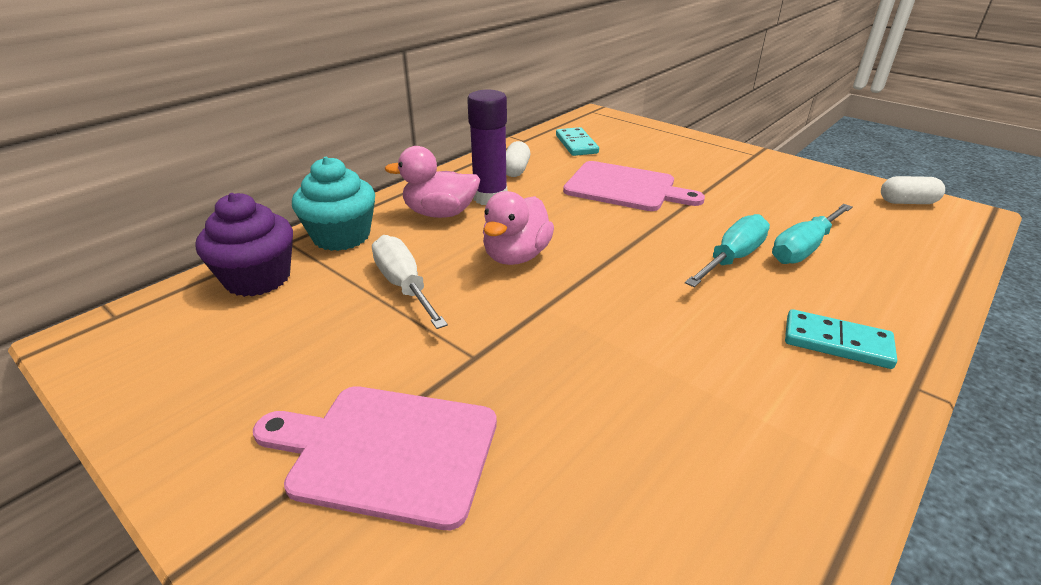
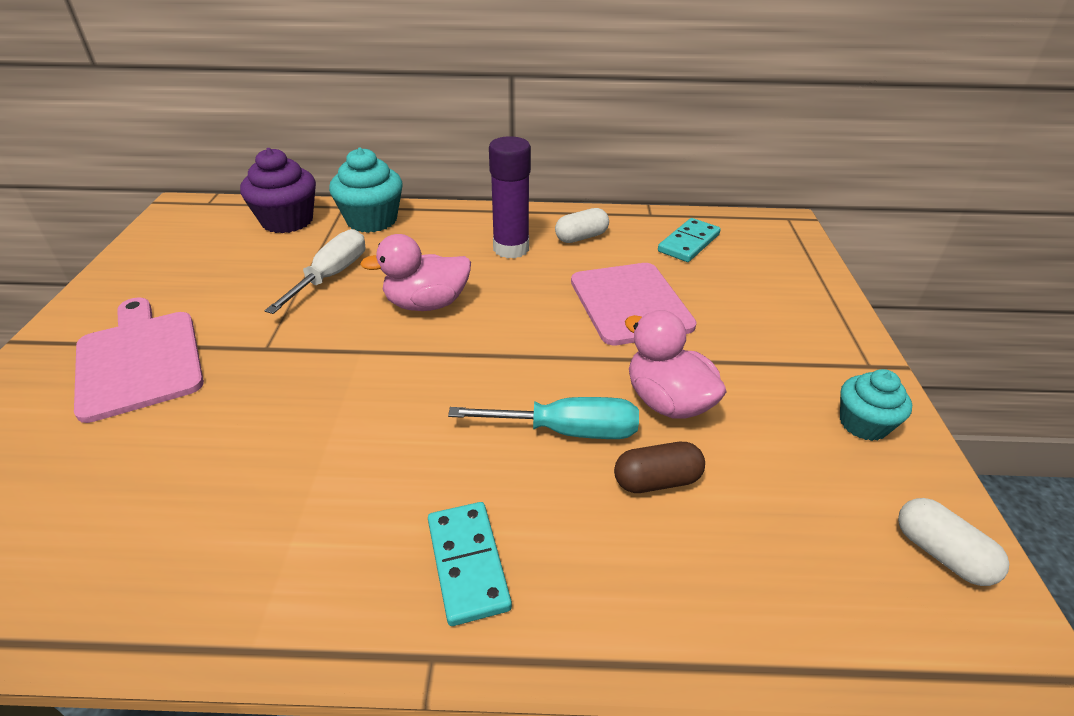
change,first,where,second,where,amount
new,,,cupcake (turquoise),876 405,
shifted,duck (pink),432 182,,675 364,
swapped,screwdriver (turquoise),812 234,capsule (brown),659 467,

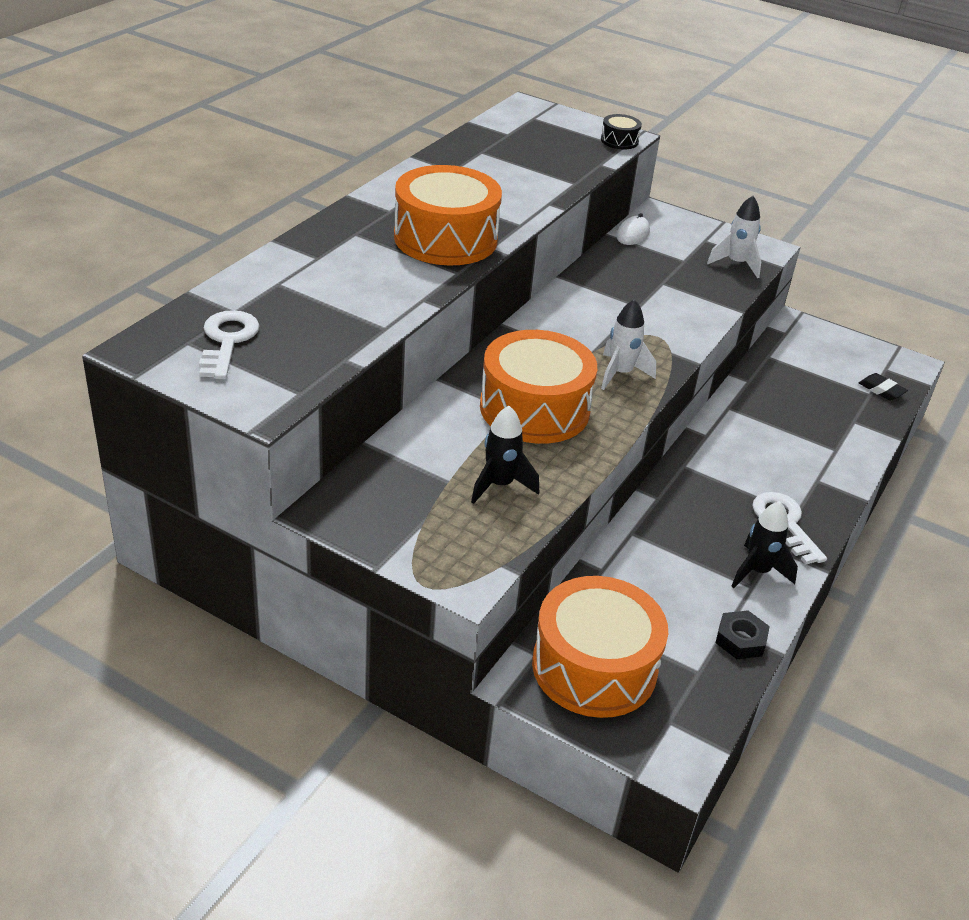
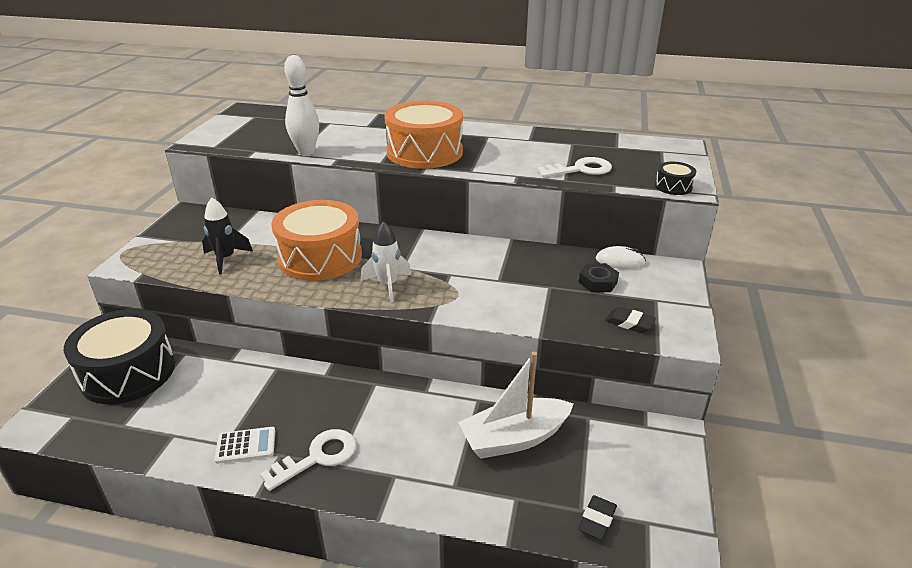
change,first,where,second,where,amount
new,,,bowling pin (white),301 105,
new,,,boat (white),516 405,
shifted,key (white),229 344,,574 167,
shifted,nut (black),742 634,,599 277,
swapped,rocket (white),734 237,eraser (black),630 320,
swapped,rocket (black),764 544,calculator (white),244 445,
repainted,drum (orange),600 647,drum (black),119 356,

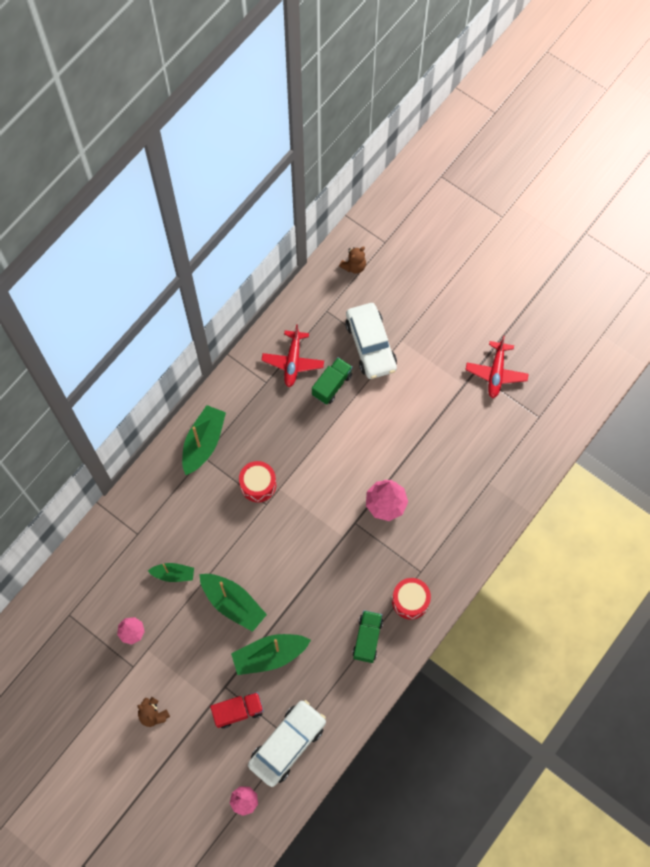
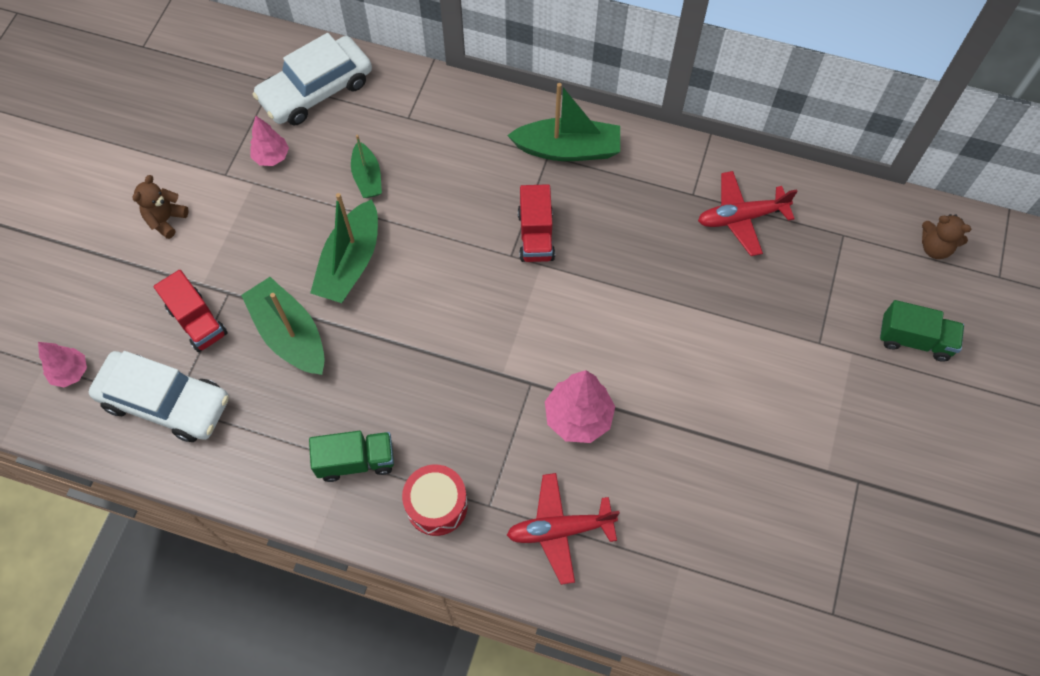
change,first,where,second,where,amount
shifted,truck (green),332 381,,922 331,
shifted,car (white),371 341,,312 79,
shifted,plane (red),497 367,,563 529,
swapped,drum (red),257 481,truck (red),536 223,

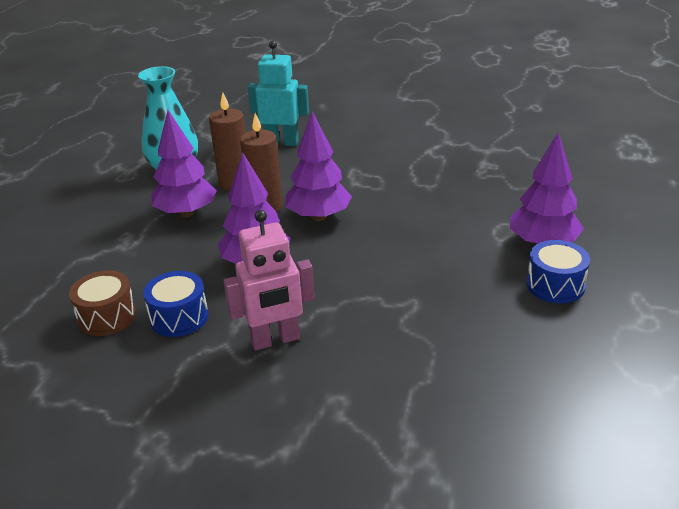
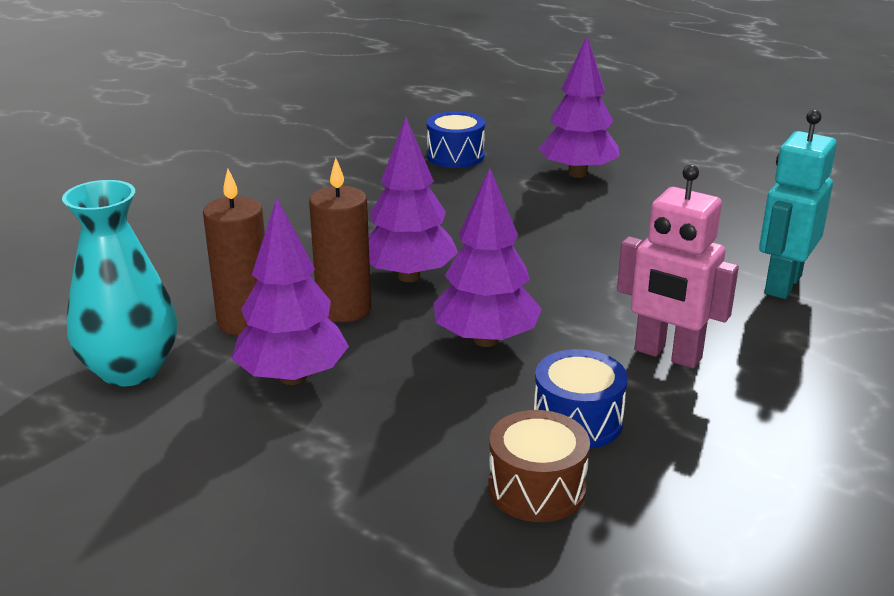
change,first,where,second,where,amount
shifted,robot (turquoise),278 93,,798 204,
shifted,drum (blue),558 271,,456 139,
rotated,robot (pink),269 280,,678 267,120 degrees clockwise

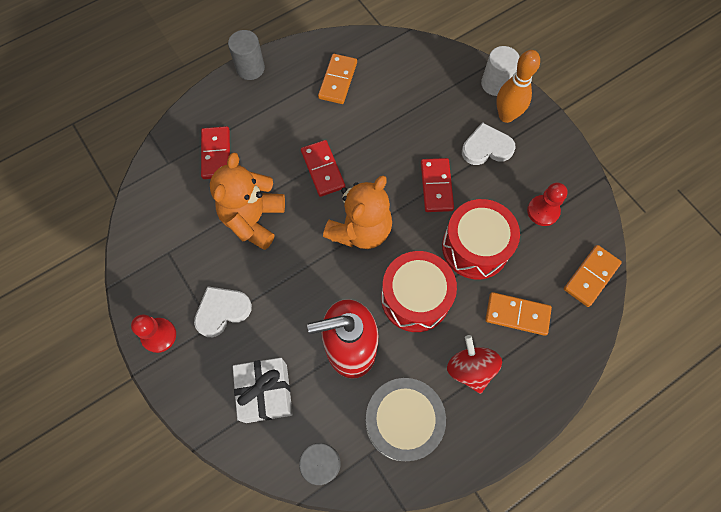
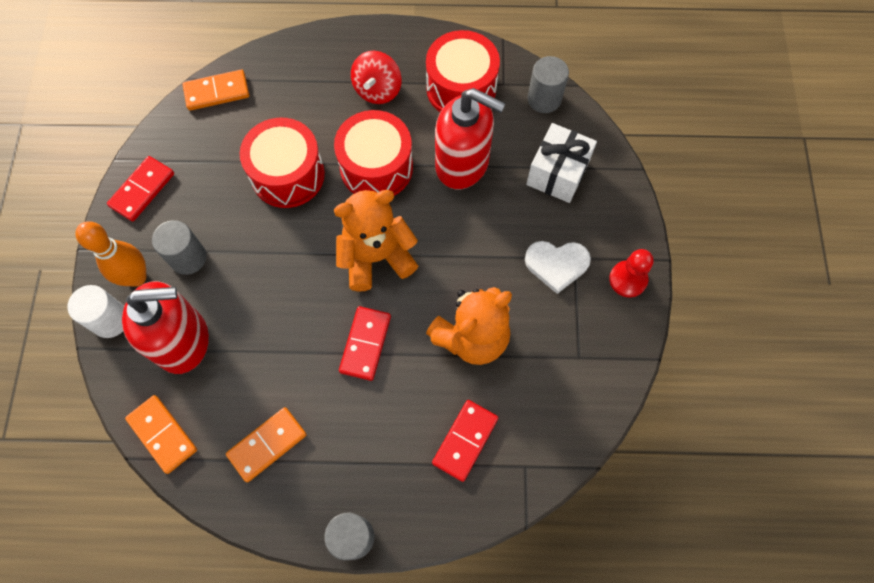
change,first,where,second,where,amount
gone,pawn (red),547 204,,,
new,,,soap dispenser (red),165 327,
shifted,domino (red),437 185,,140 189,
shifted,domino (orange),518 314,,161 434,
swapped,heart (white),489 143,cylinder (grey),179 247,
repainted,drum (grey),405 419,drum (red),463 71,

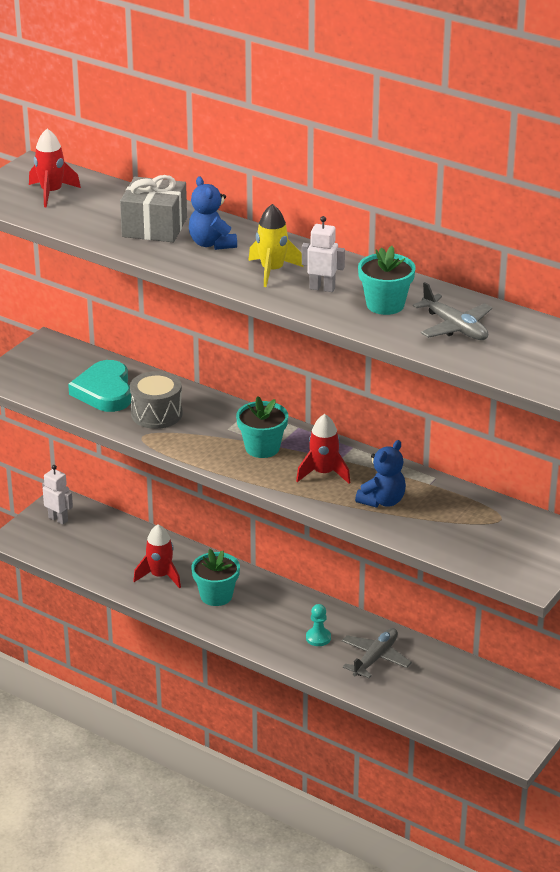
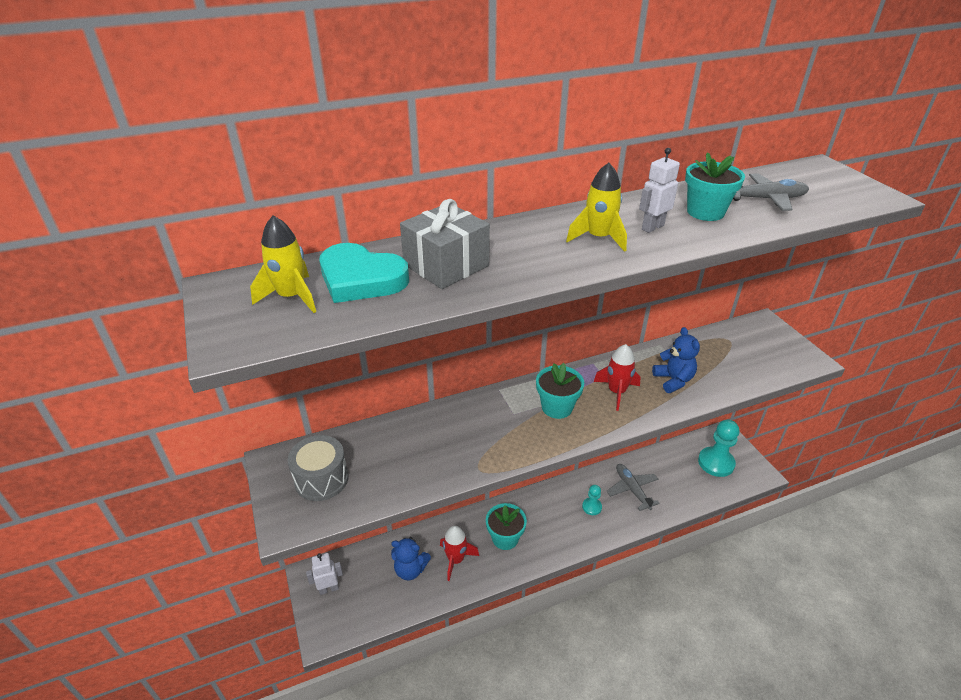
change,first,where,second,where,amount
new,,,pawn (turquoise),718 448,
shifted,heart (turquoise),99 386,,364 273,
shifted,drum (grey),156 400,,318 468,
shifted,teddy bear (blue),213 213,,411 558,
repainted,rocket (red),55 168,rocket (yellow),283 264,

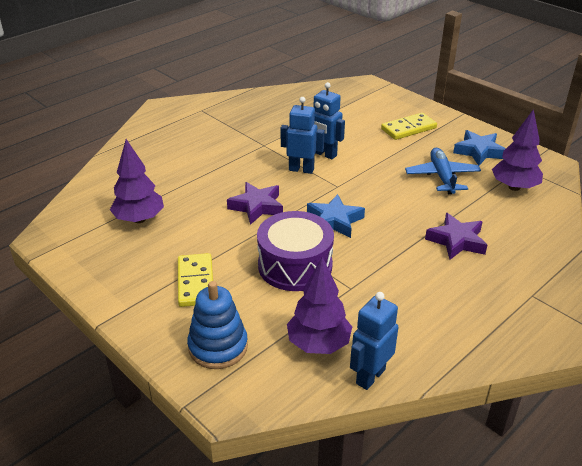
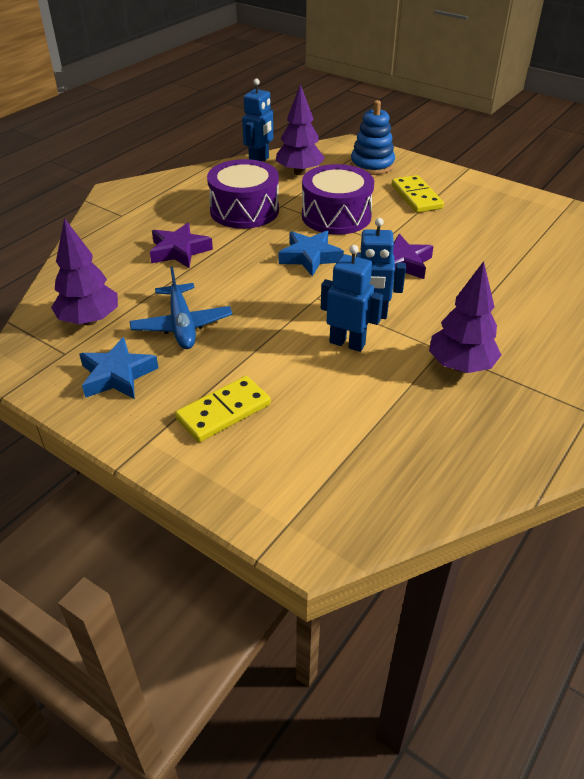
change,first,where,second,where,amount
new,,,drum (purple),243 194,
shifted,tree (purple),137 181,,465 317,

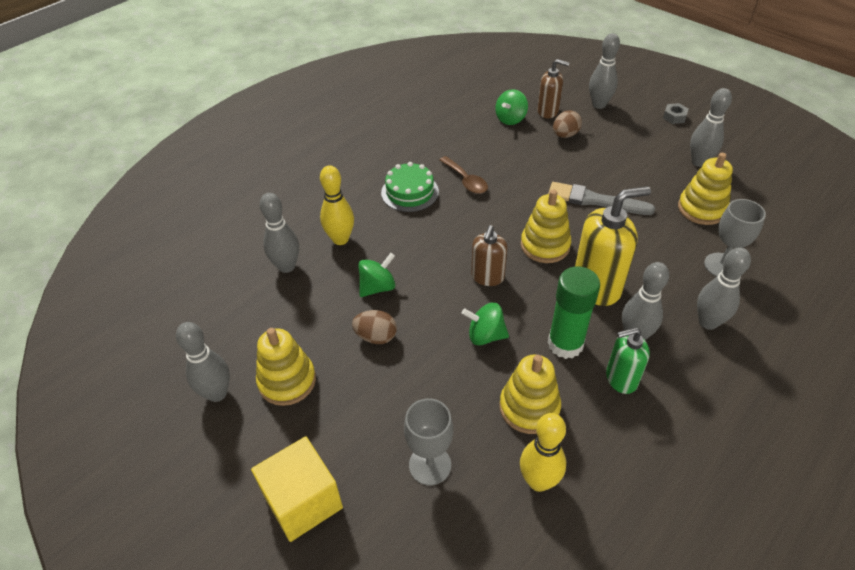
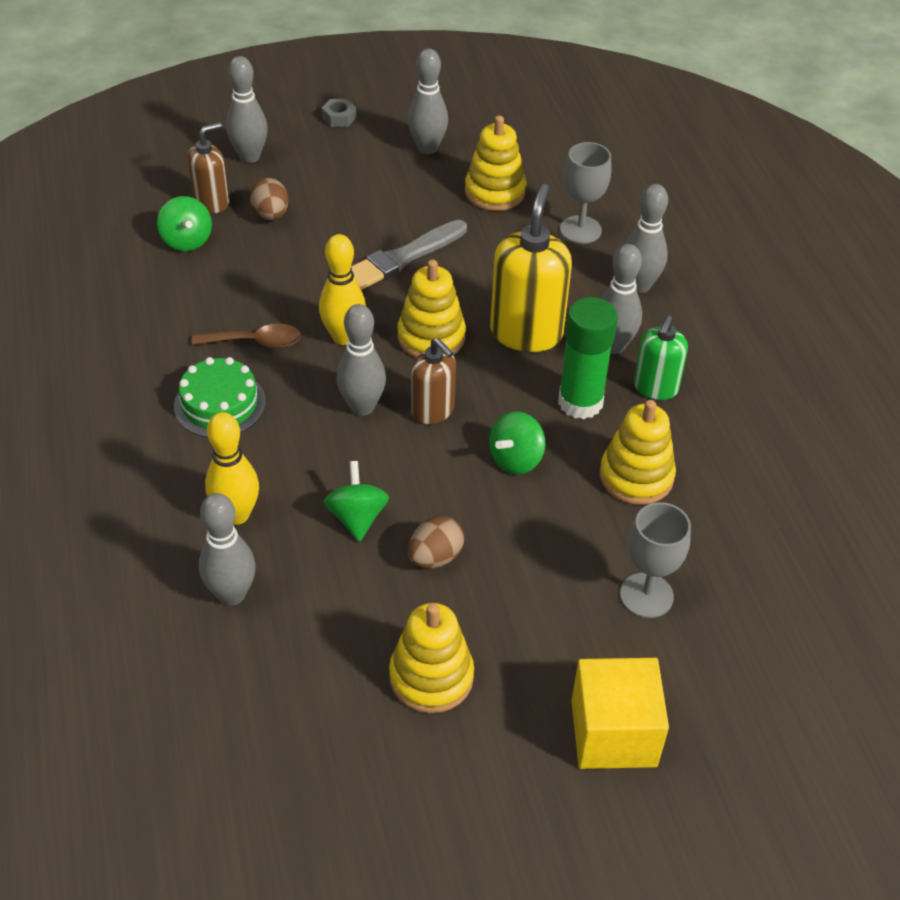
change,first,where,second,where,amount
shifted,bowling pin (grey),203 362,,361 360,
shifted,bowling pin (yellow),543 452,,342 289,

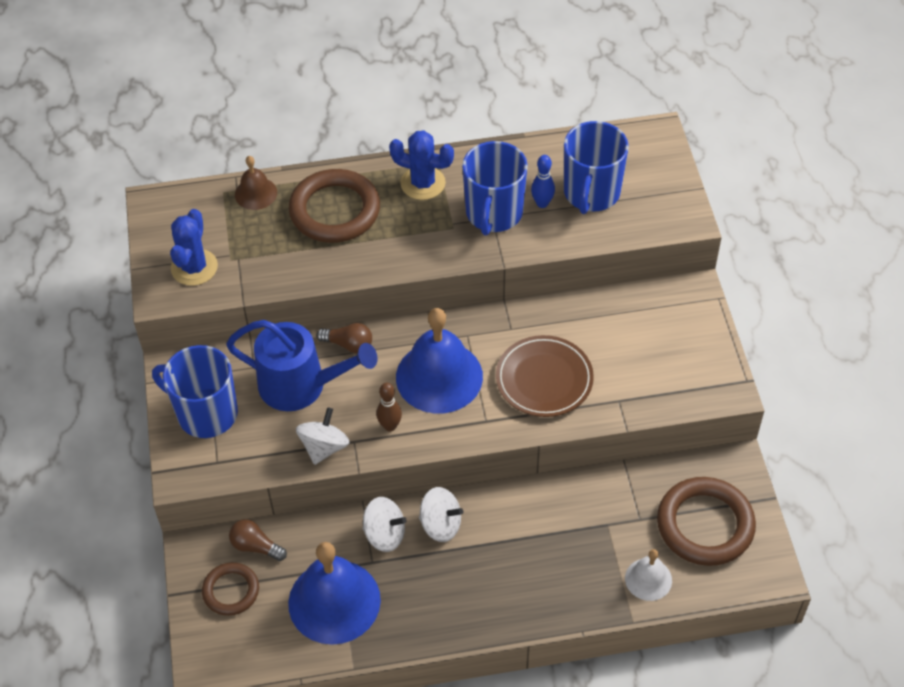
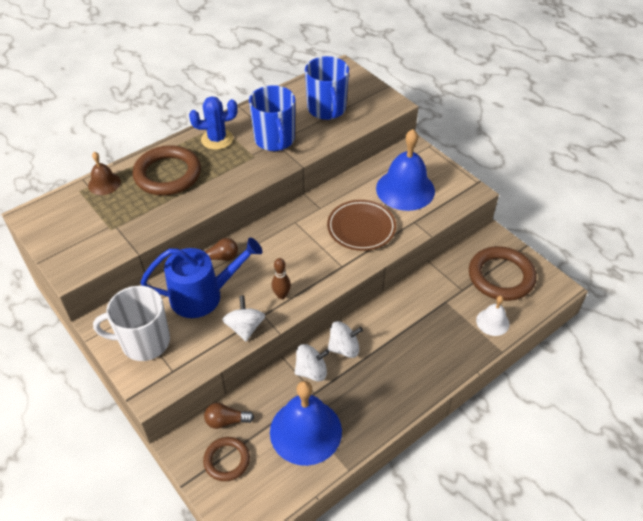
change,first,where,second,where,amount
gone,cactus (blue),194 247,,,
gone,bowling pin (blue),543 181,,,
shifted,bell (blue),439 361,,405 170,
repainted,mug (blue),195 391,mug (white),131 323,

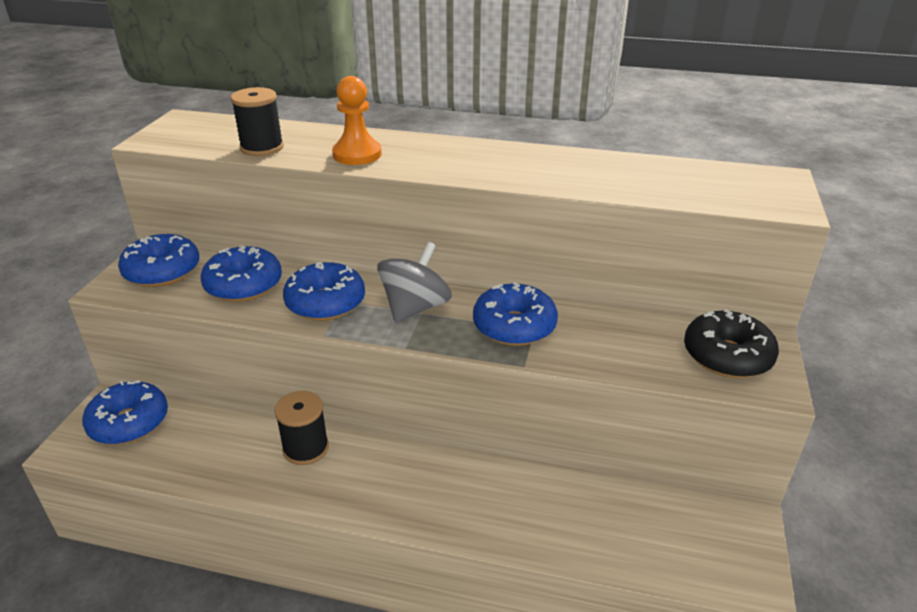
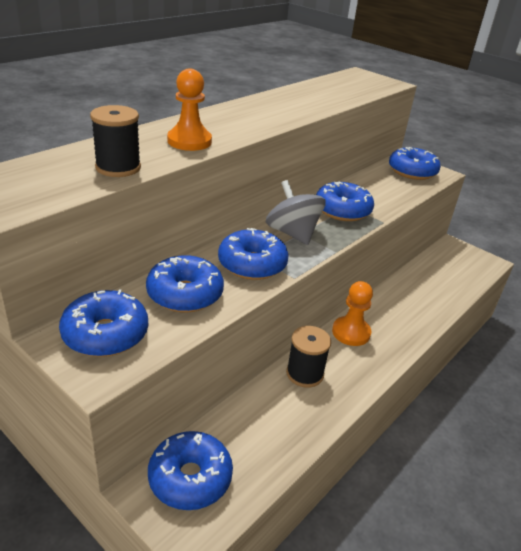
change,first,where,second,where,amount
new,,,pawn (orange),352 313,
repainted,donut (black),731 343,donut (blue),415 163,

